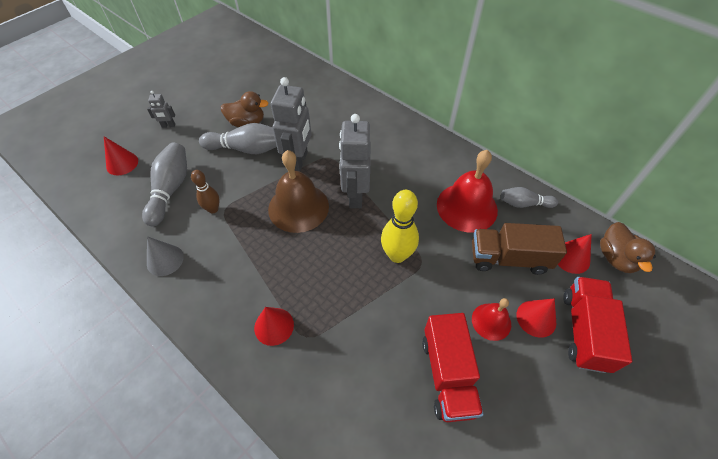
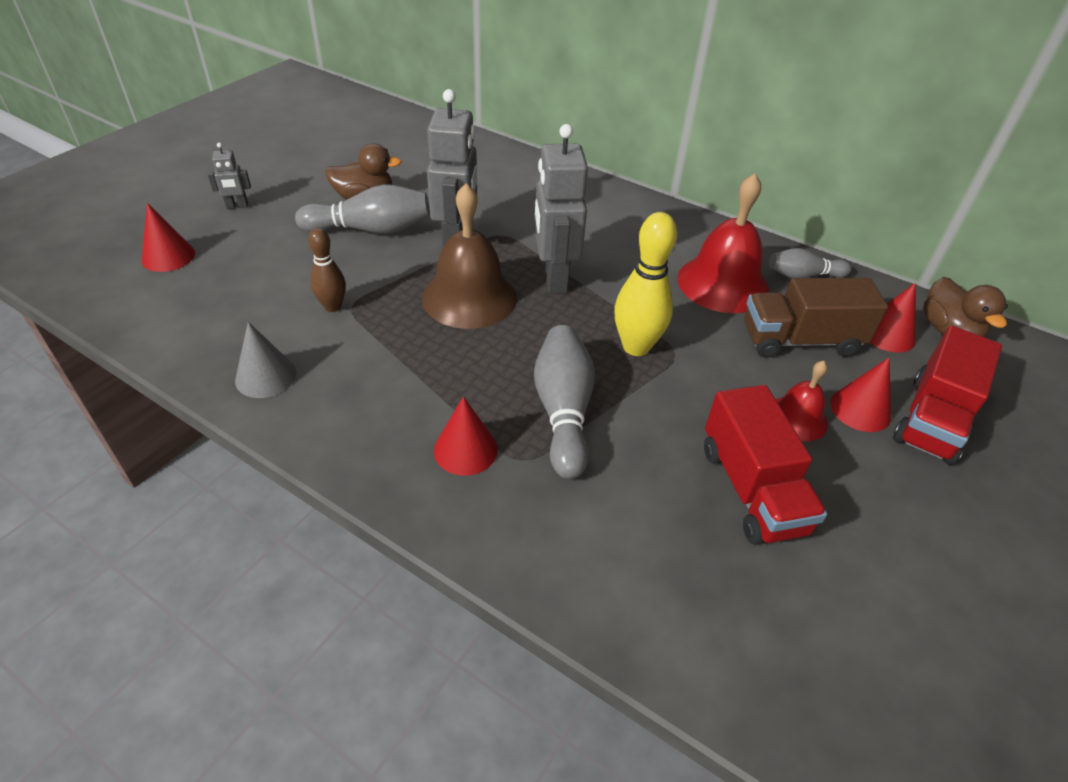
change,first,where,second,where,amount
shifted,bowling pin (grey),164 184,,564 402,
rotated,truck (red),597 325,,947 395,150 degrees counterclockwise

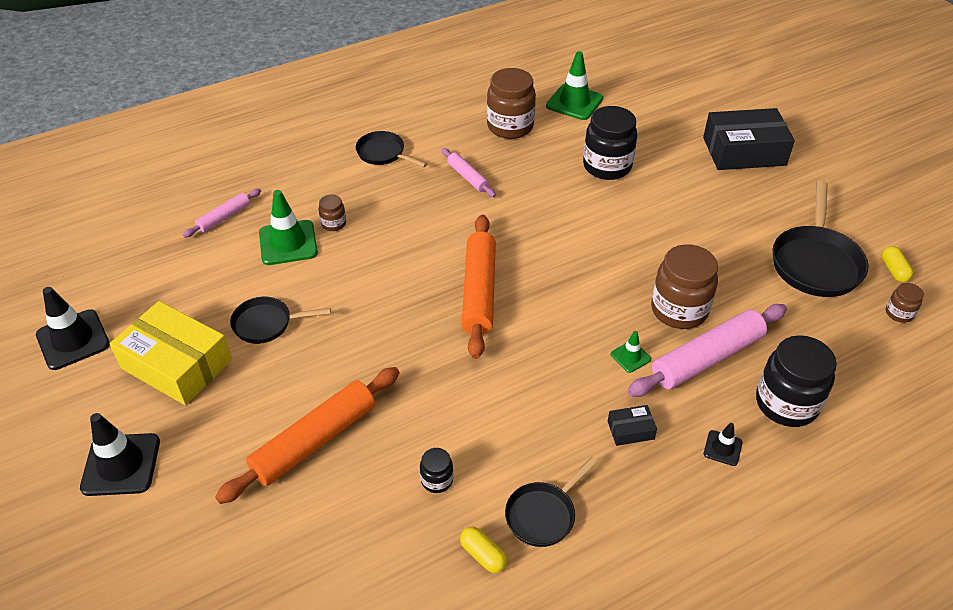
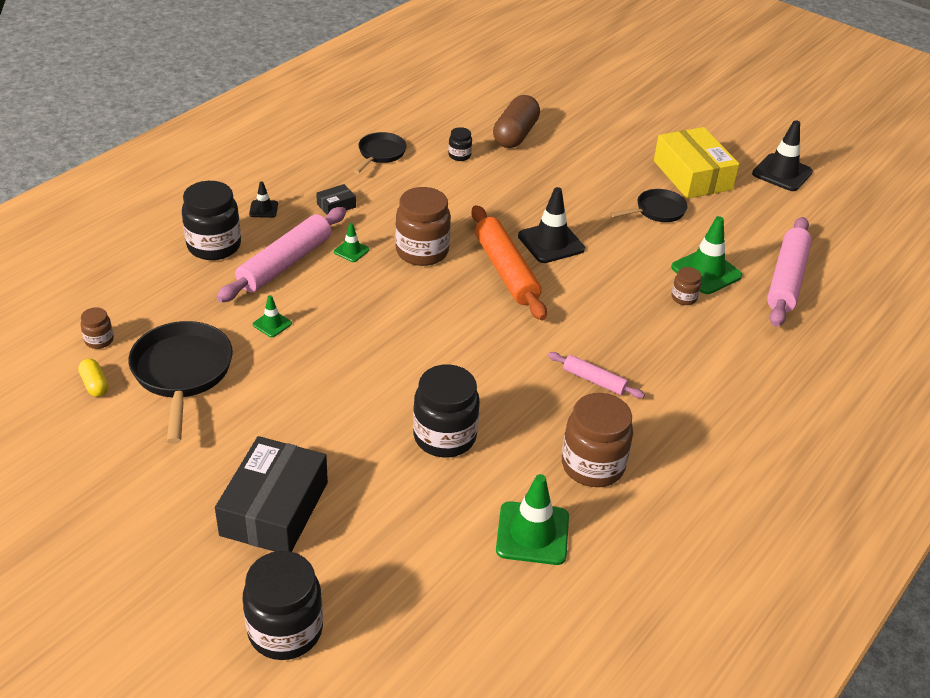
change,first,where,second,where,amount
gone,rolling pin (orange),307 435,,,
gone,pan (black),391 149,,,
gone,capsule (yellow),483 549,,,
new,,,jar (black),283 605,
new,,,traffic cone (green),272 316,
new,,,capsule (brown),516 121,
shifted,traffic cone (black),120 454,,551 225,
shifted,jar (brown),684 286,,423 226,
rotated,box (yellow),171 353,,696 163,60 degrees clockwise
rotated,box (black),749 139,,271 494,45 degrees counterclockwise
scaled,rolling pin (pink),222 213,,789 272,x1.89

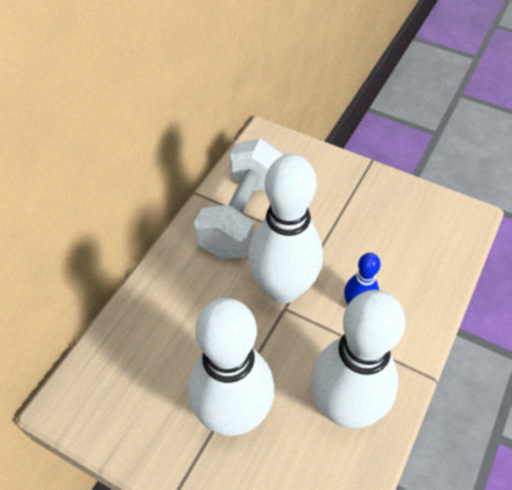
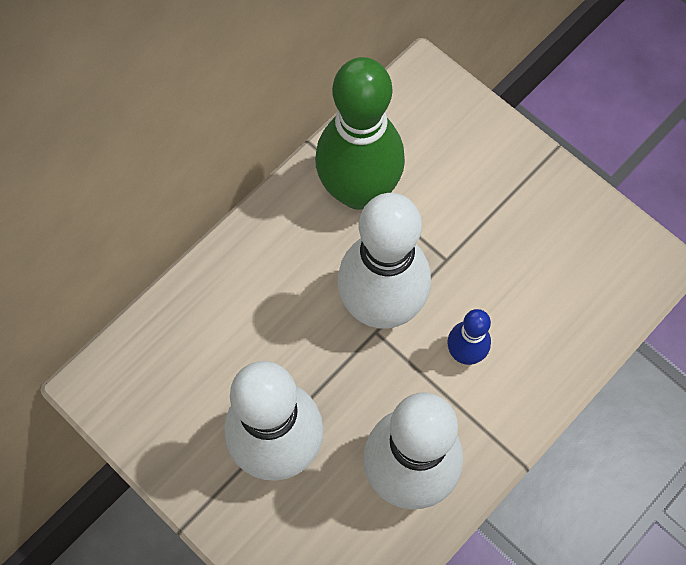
change,first,where,second,where,amount
swapped,dumbbell (white),238 199,bowling pin (green),360 133,

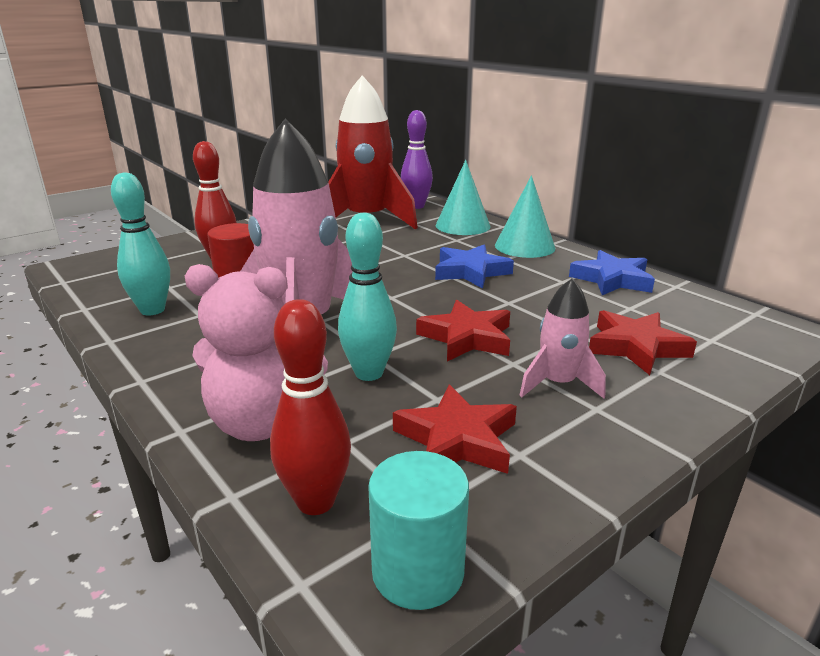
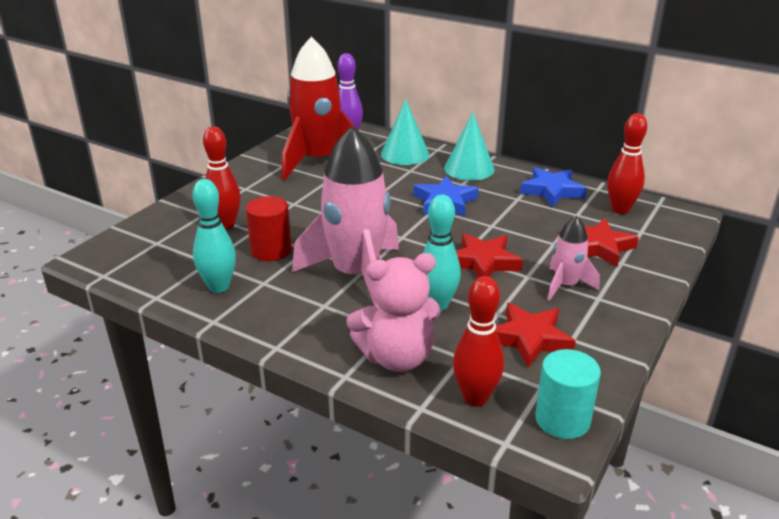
change,first,where,second,where,amount
new,,,bowling pin (red),627 163,

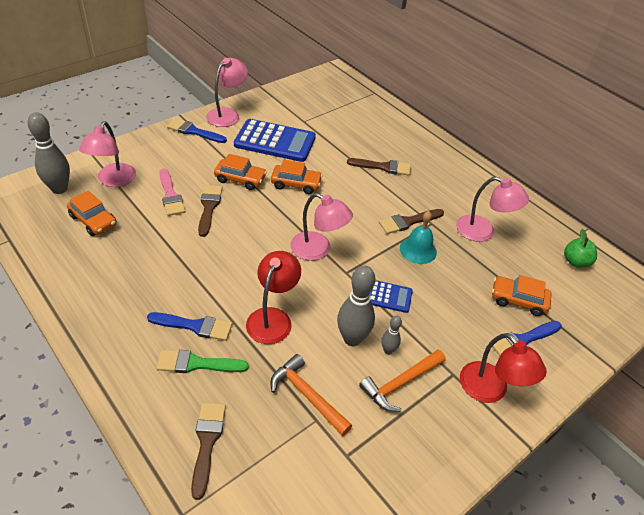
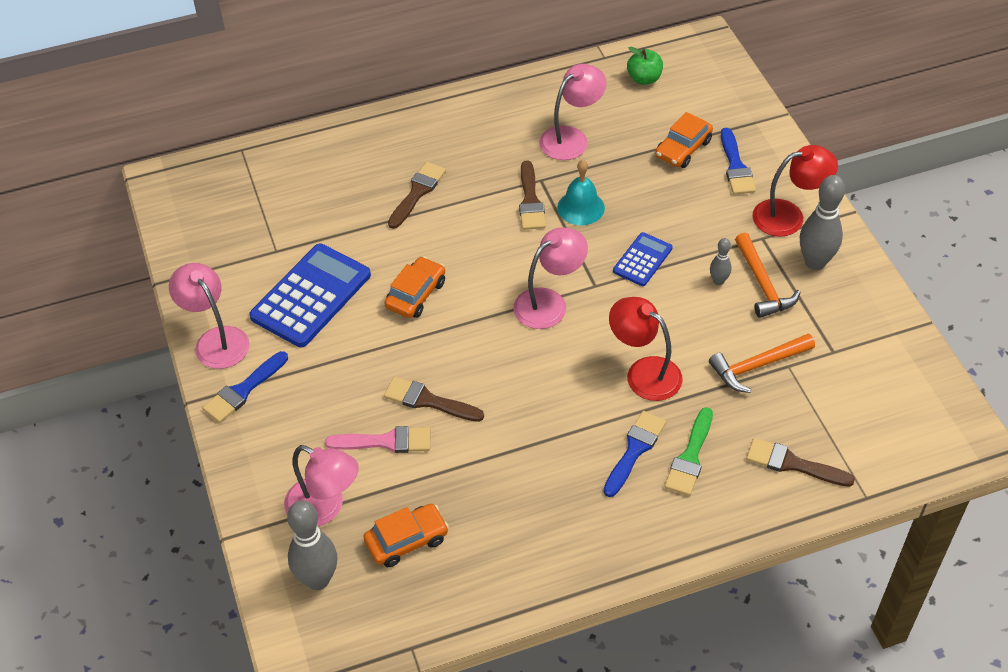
change,first,where,second,where,amount
gone,car (orange),240 172,,,
shifted,bowling pin (grey),356 305,,822 222,

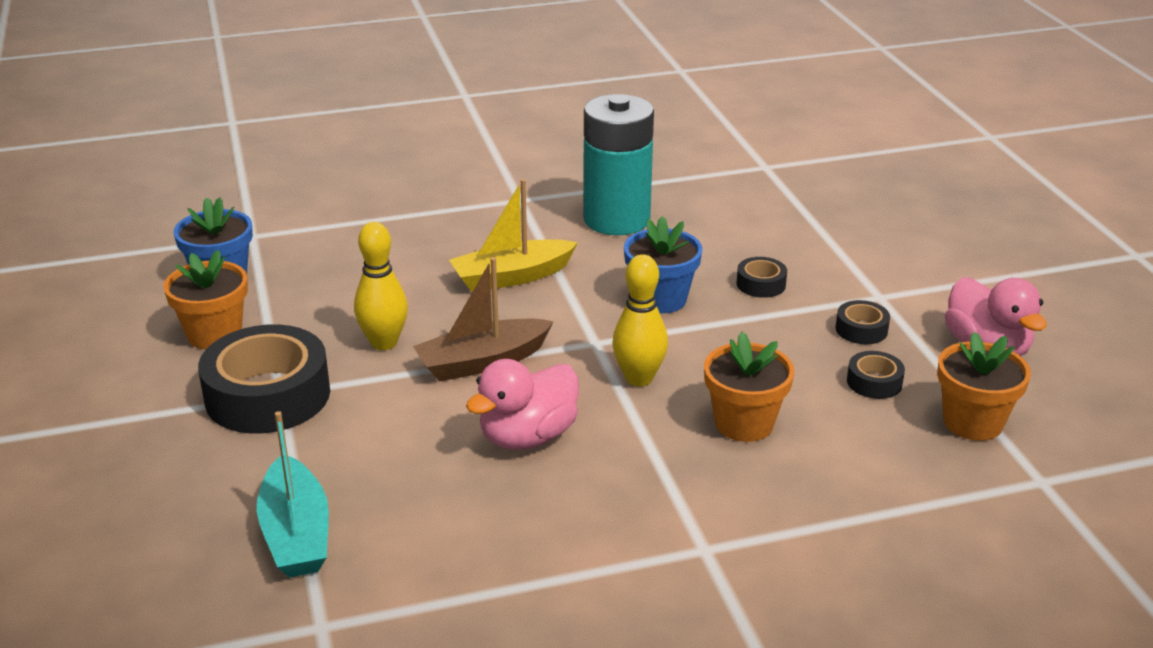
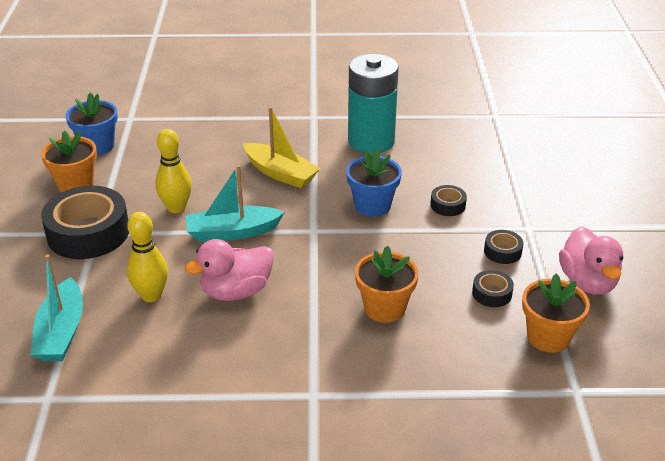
change,first,where,second,where,amount
shifted,bowling pin (yellow),640 320,,147 257,
repainted,boat (brown),483 319,boat (turquoise),235 203,
rotated,boat (yellow),513 235,,281 147,135 degrees counterclockwise

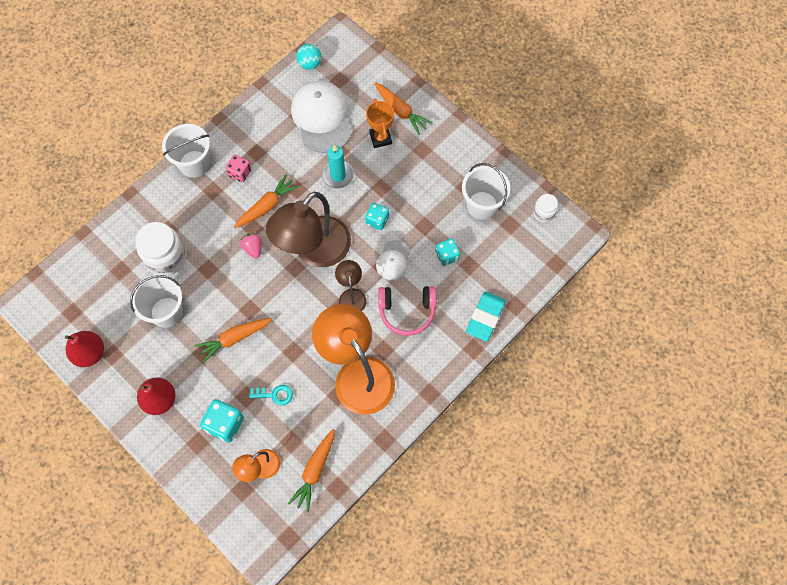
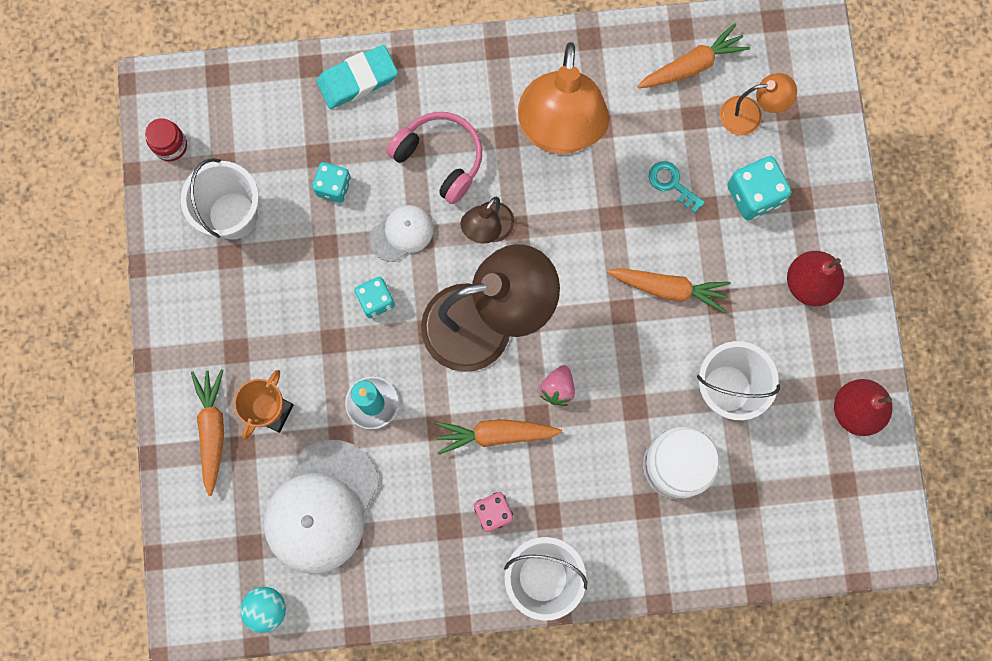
change,first,where,second,where,amount
repainted,jar (white),545 208,jar (red),166 139,

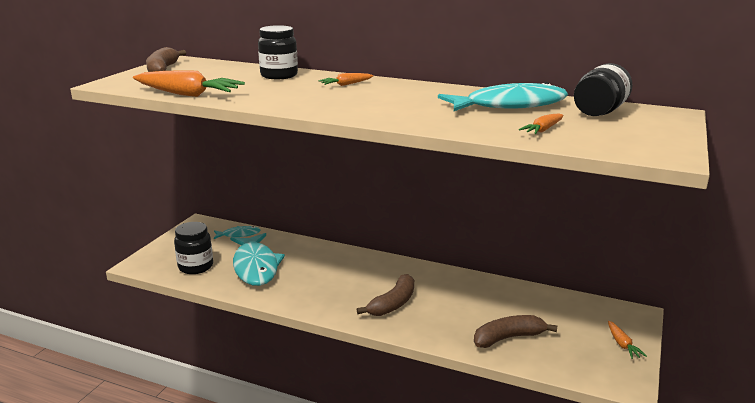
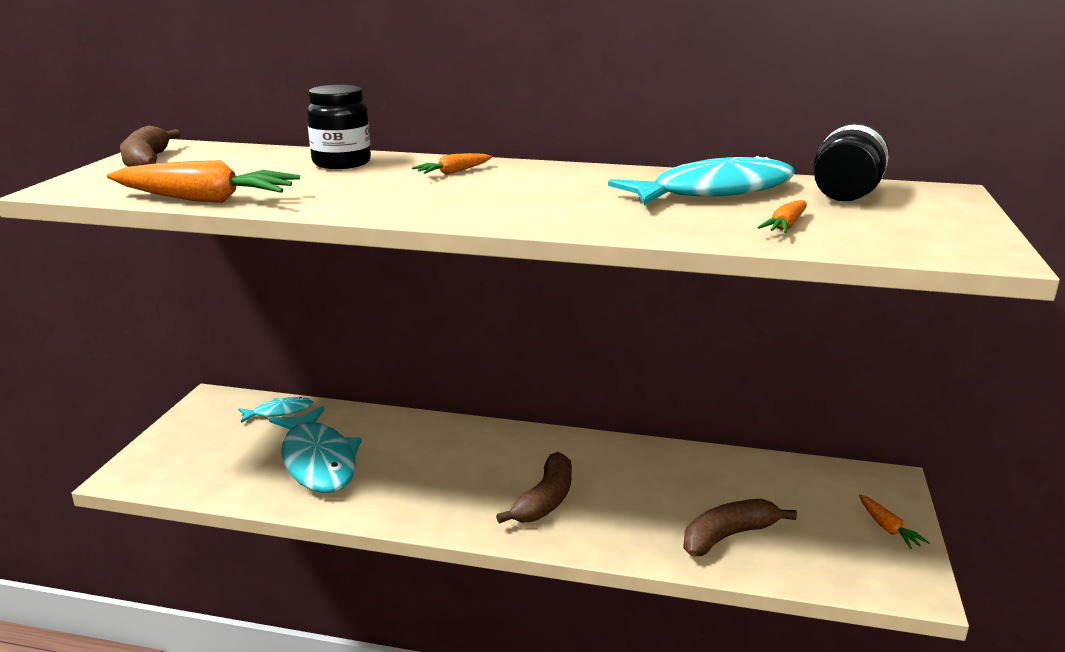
change,first,where,second,where,amount
gone,jar (black),193 248,,,

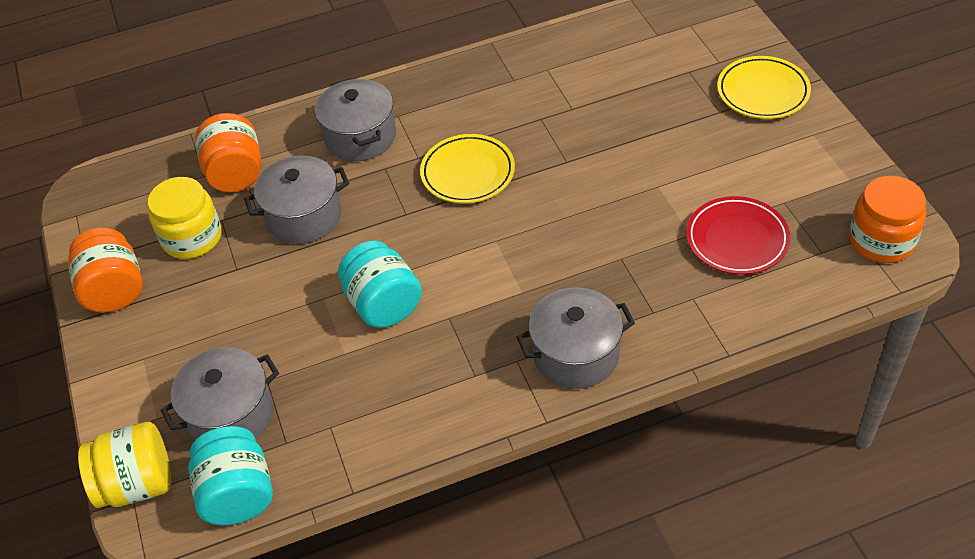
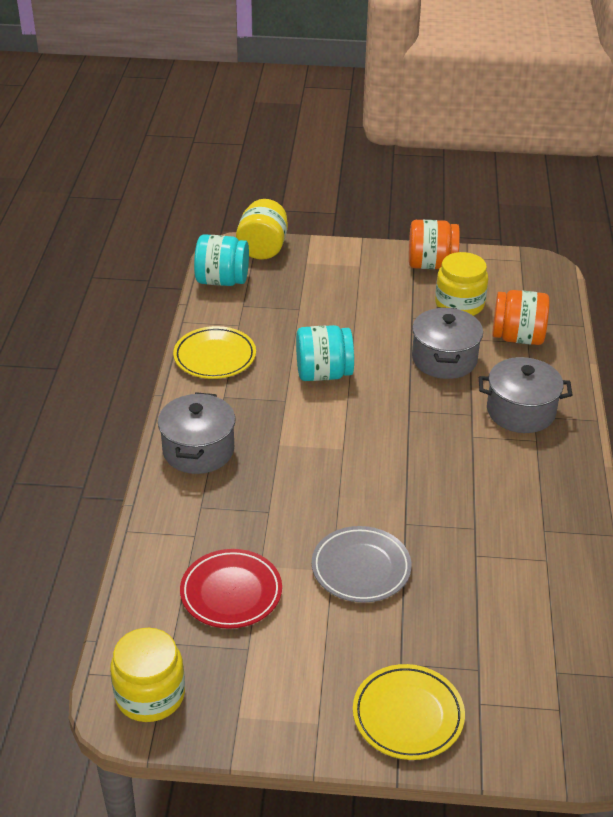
change,first,where,second,where,amount
gone,pot (grey),220 393,,,
new,,,plate (grey),362 564,
shifted,plate (yellow),467 168,,214 352,
repainted,jar (orange),887 219,jar (yellow),147 675,

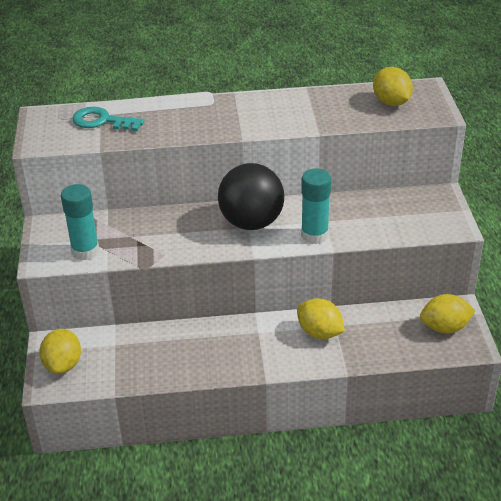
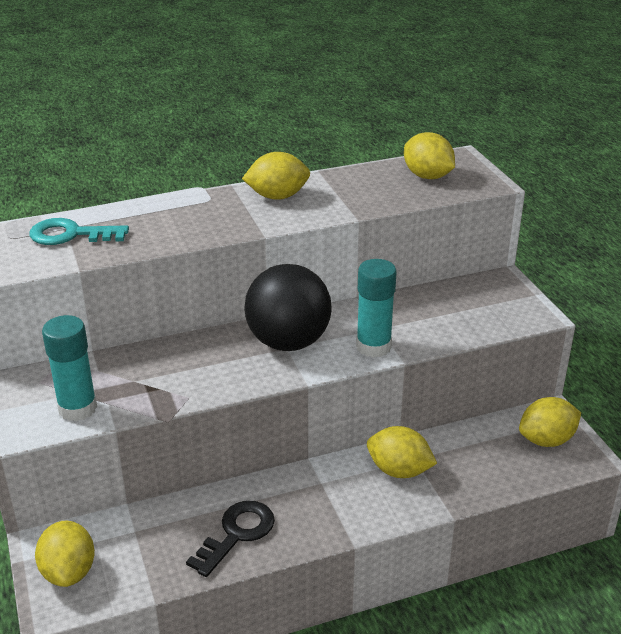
change,first,where,second,where,amount
new,,,key (black),230 539,
new,,,lemon (yellow),276 176,

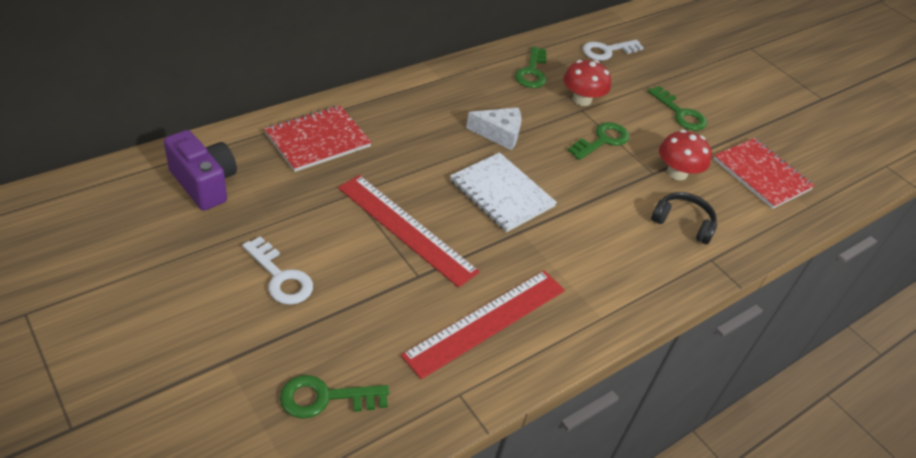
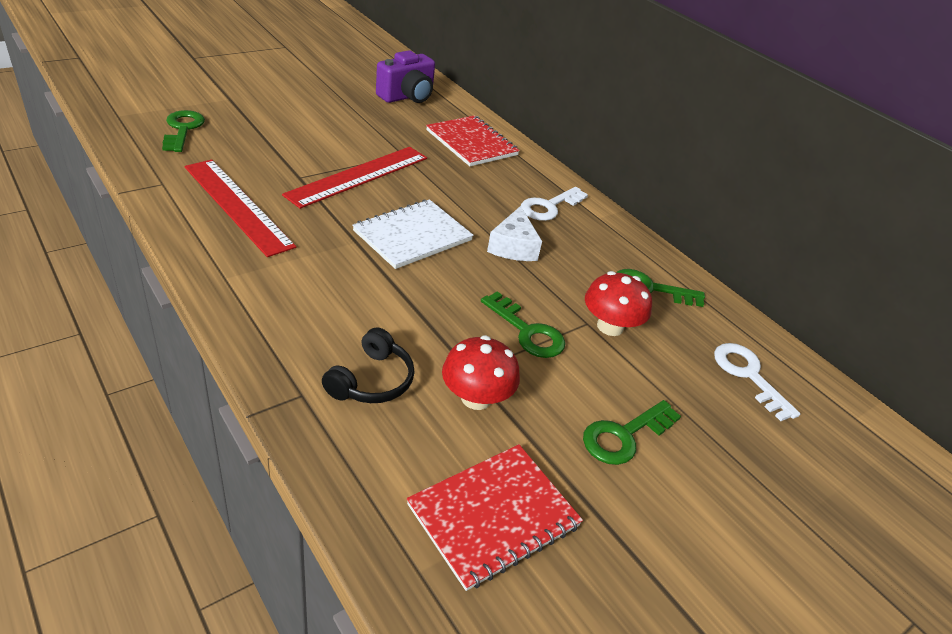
change,first,where,second,where,amount
shifted,key (white),277 270,,554 204,

